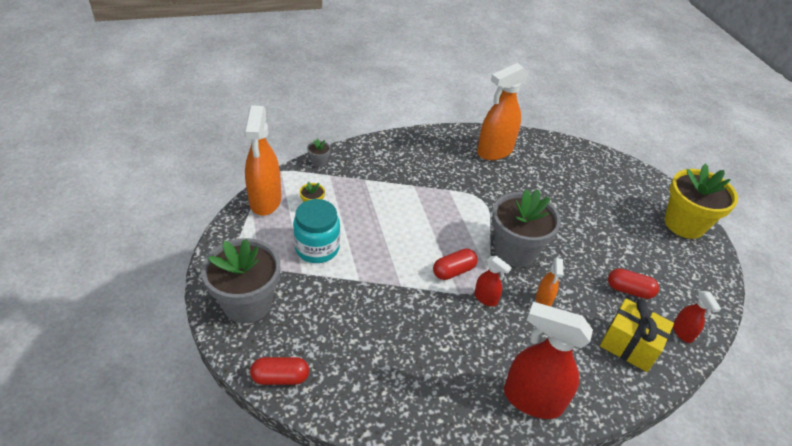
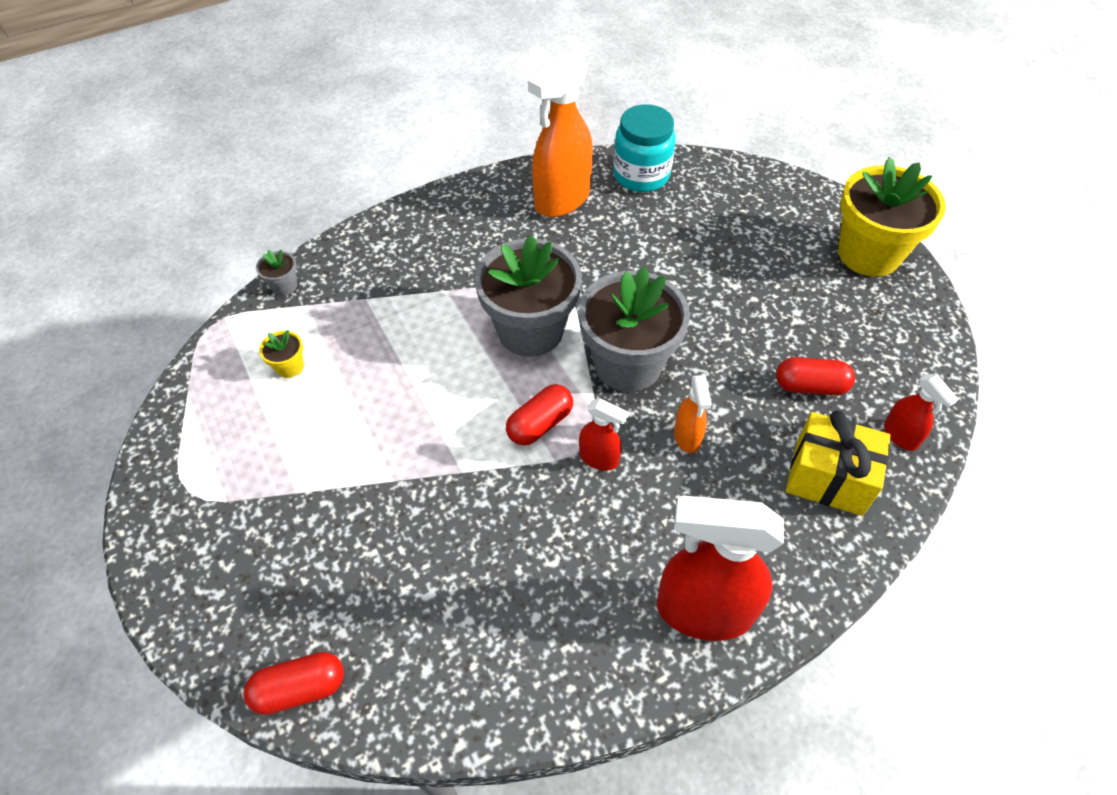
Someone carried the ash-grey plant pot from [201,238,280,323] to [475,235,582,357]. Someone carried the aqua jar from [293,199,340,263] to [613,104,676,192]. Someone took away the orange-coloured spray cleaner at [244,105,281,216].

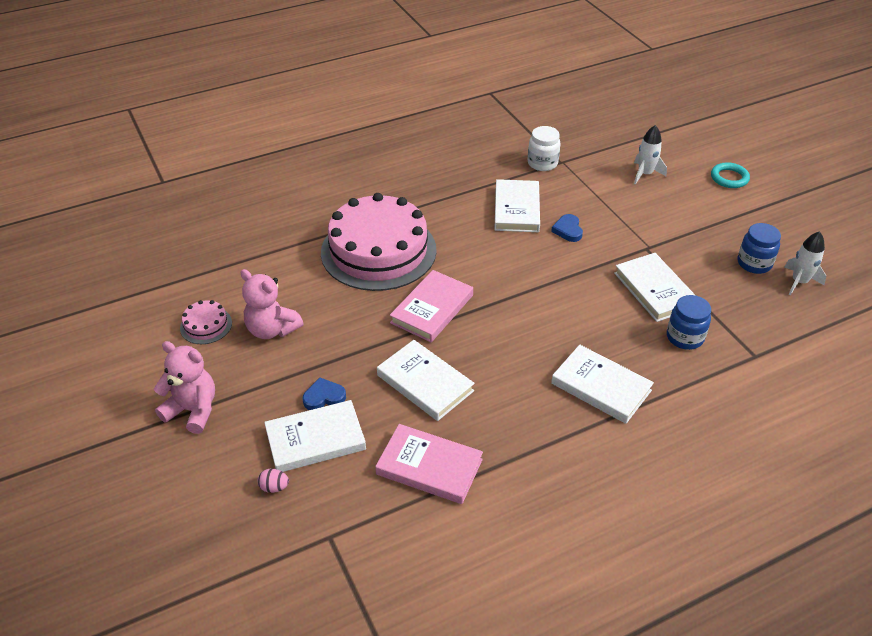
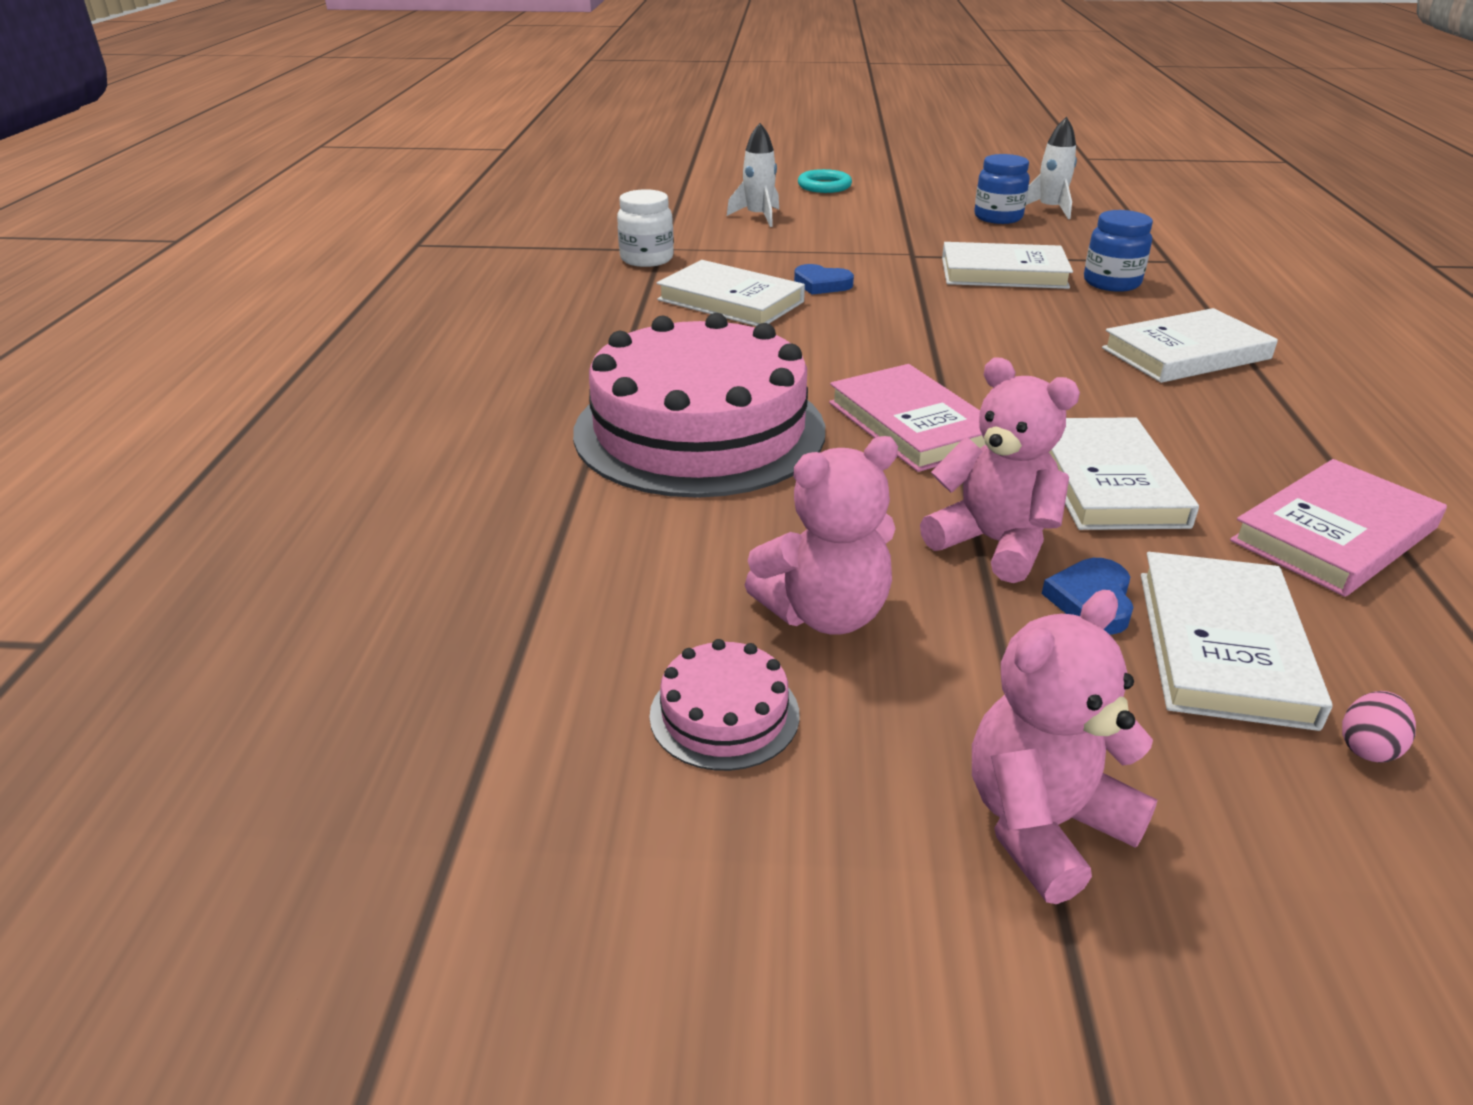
Someone put down the pink teddy bear at [920,358,1080,583]. Someone rotated the pure white hardback at [377,340,475,421] by 75 degrees counterclockwise.

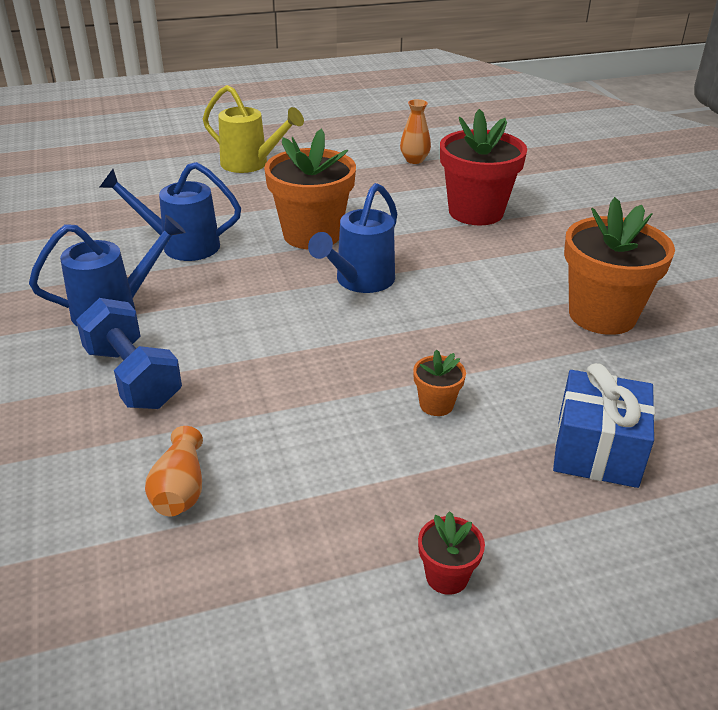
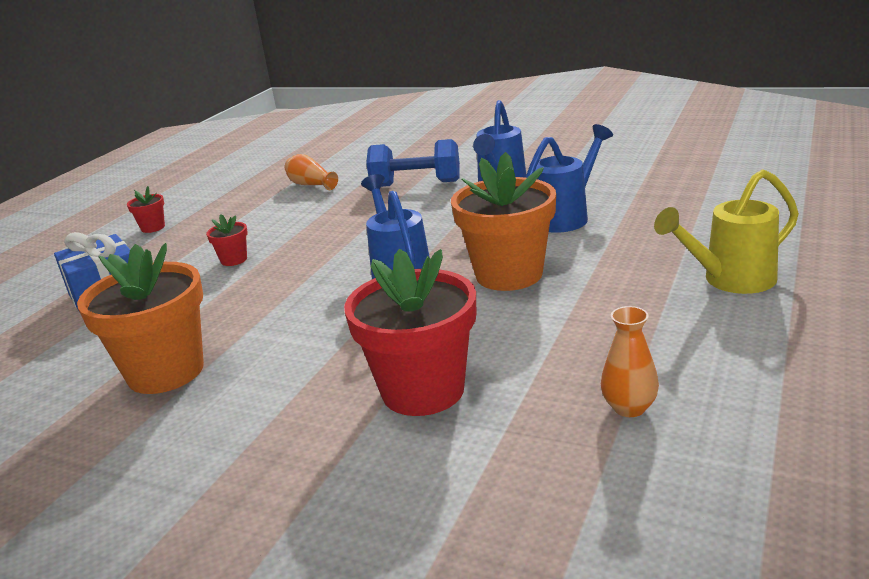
Someone repainted the orange-coloured plant pot at [413,350,466,416], which became the red plant pot at [206,214,248,266].

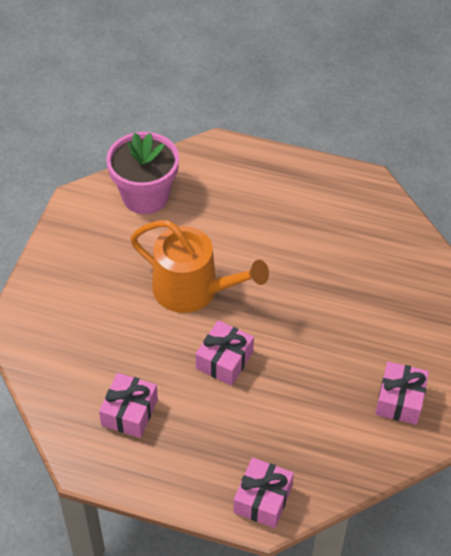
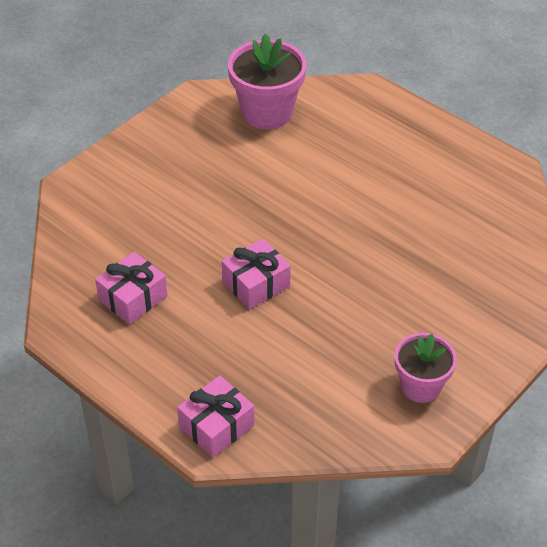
Someone swapped the pink present at [375,362,429,425] for the pink plant pot at [395,333,457,403]. Someone took away the orange-coloured watering can at [130,220,269,313].

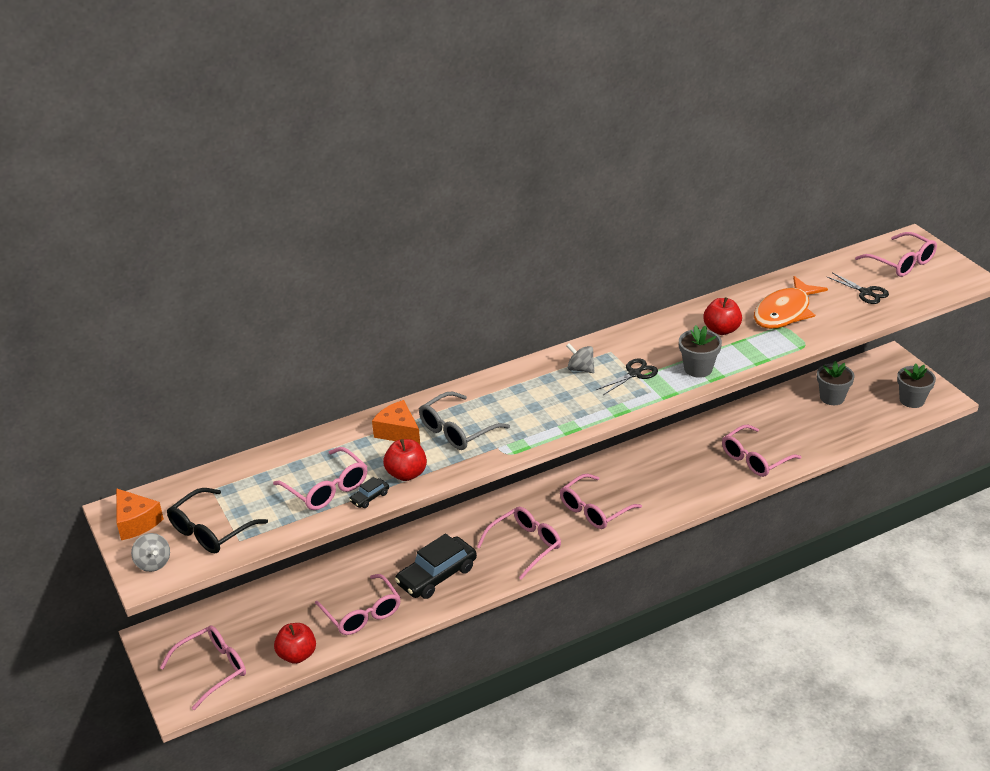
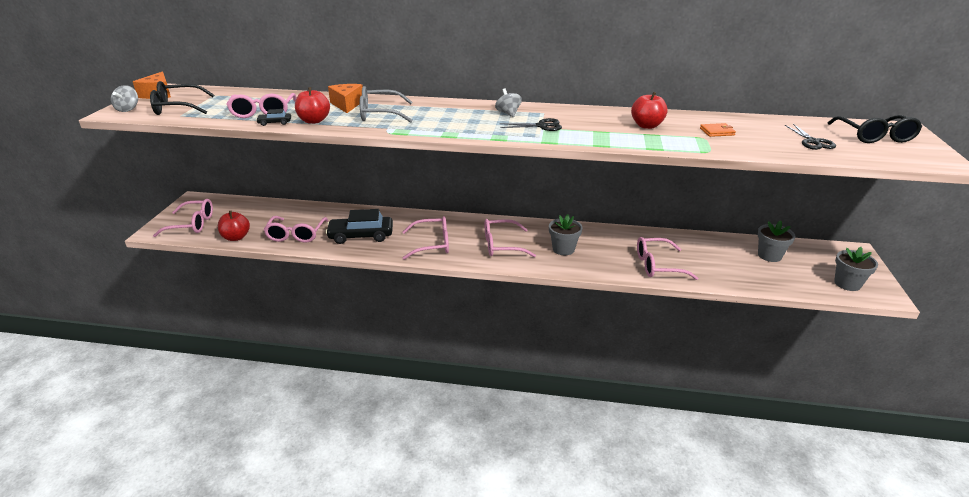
Someone carried the ash-grey plant pot from [679,325,722,378] to [549,214,583,255]. Someone swapped the orange-coloured fish at [754,276,828,329] for the orange-coloured billfold at [700,123,736,137]. Someone repainted the pink glasses at [855,232,937,277], which became the jet-black glasses at [827,115,922,143].

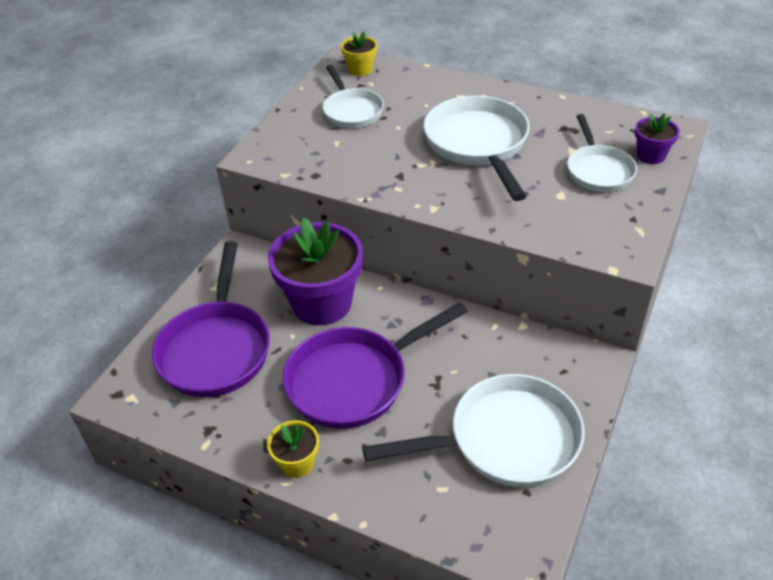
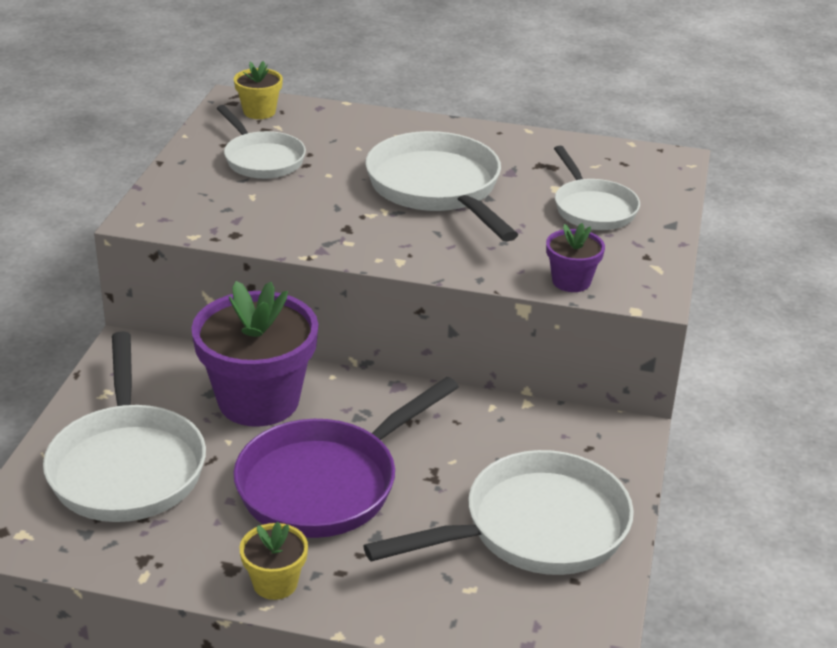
Someone repainted the royal purple frying pan at [152,241,270,397], which became the pure white frying pan at [43,331,206,522]. Someone carried the royal purple plant pot from [635,113,680,164] to [546,223,605,292].

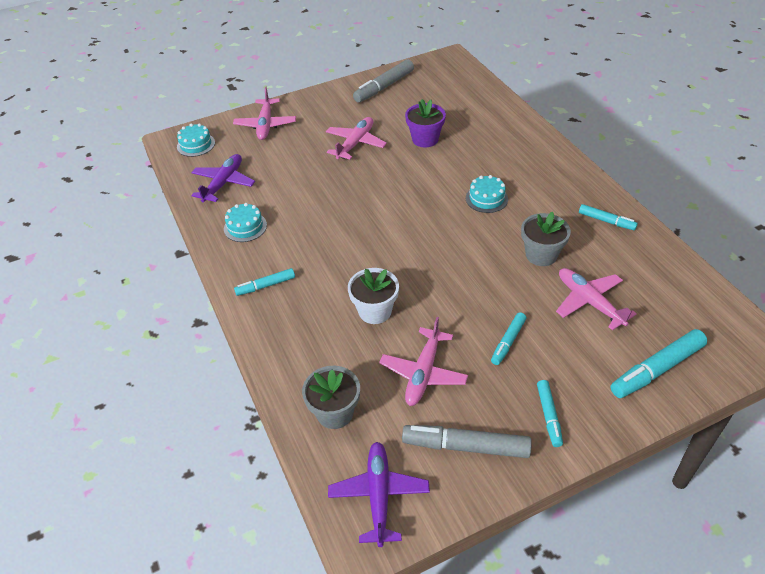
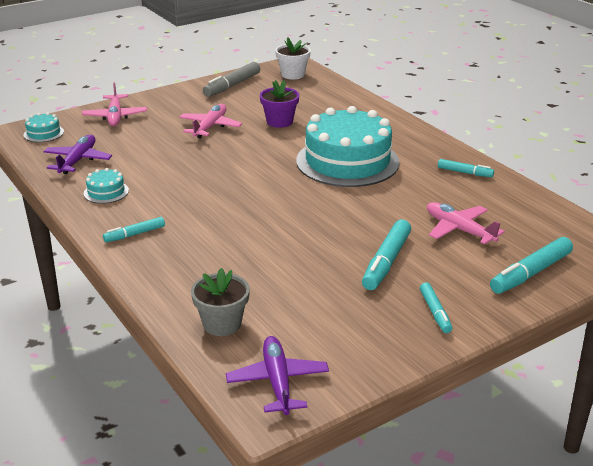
Someone carried the pure white plant pot from [348,268,399,324] to [275,37,311,79]. Someone scaled the aqua cake at [466,175,508,213] by 2.46. Someone scaled the aqua marker pen at [491,312,527,365] by 1.69. Someone took away the pink plane at [379,317,468,406]. Someone took away the ash-grey marker pen at [402,425,532,458]. Someone took away the ash-grey plant pot at [521,212,571,266].

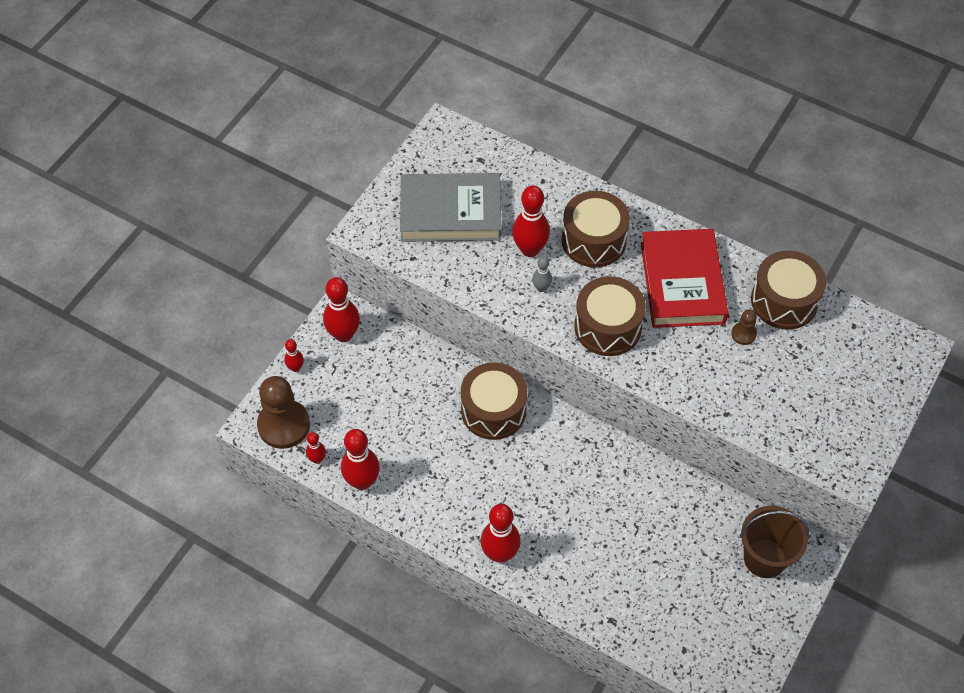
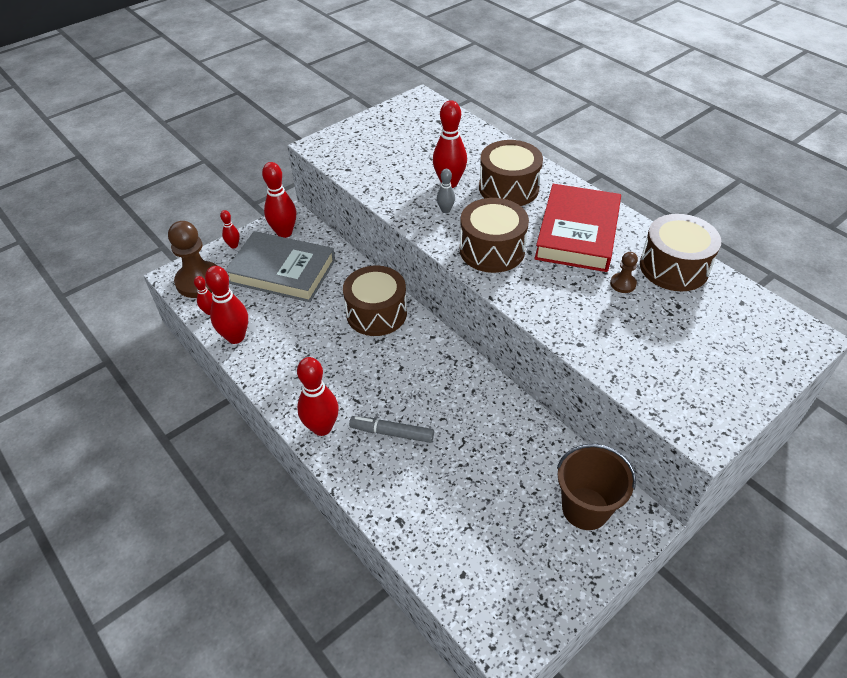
Someone carried the ash-grey hardback from [400,173,502,242] to [225,231,335,302]. Someone put down the ash-grey marker pen at [349,416,434,443].

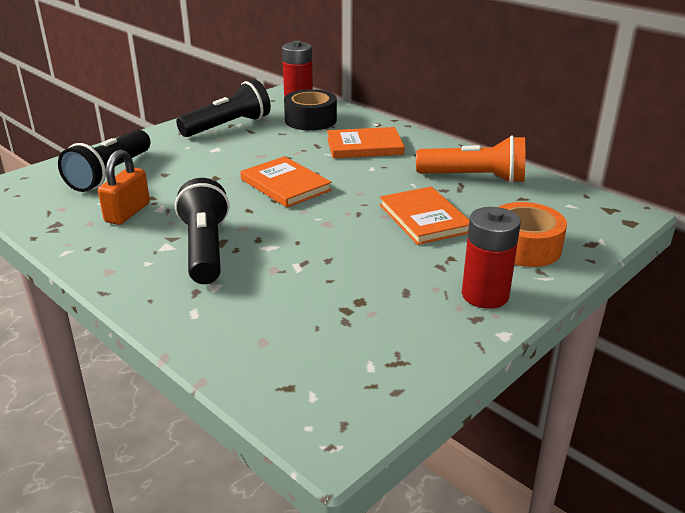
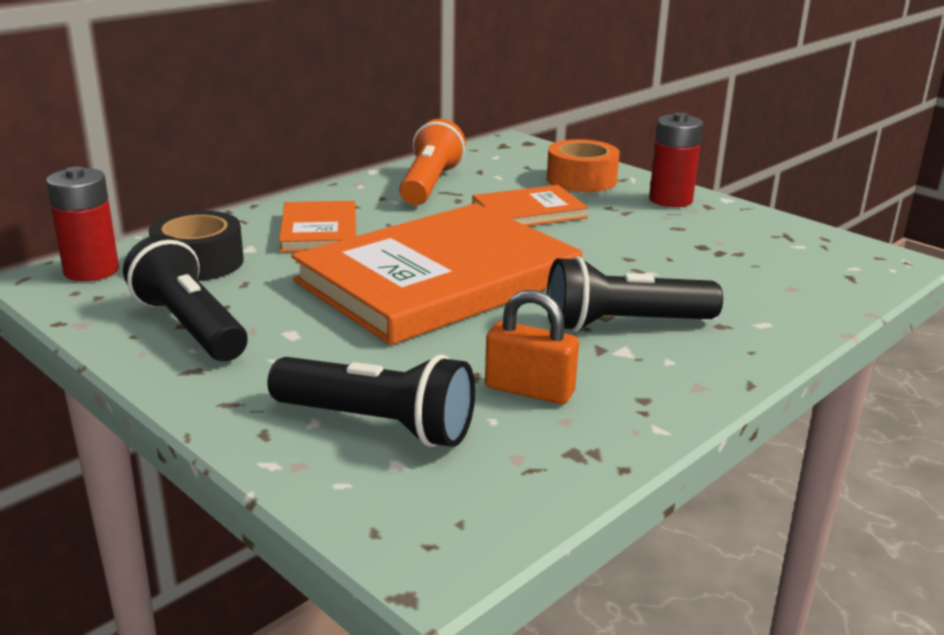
Someone scaled the orange-coloured hardback at [240,156,332,207] by 2.09.

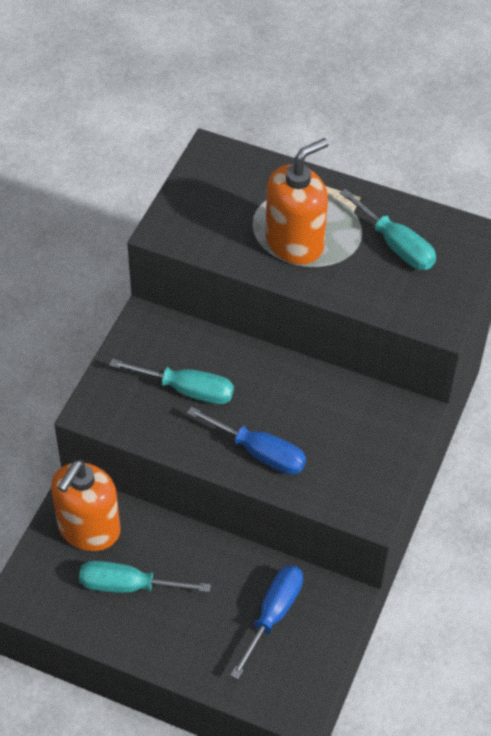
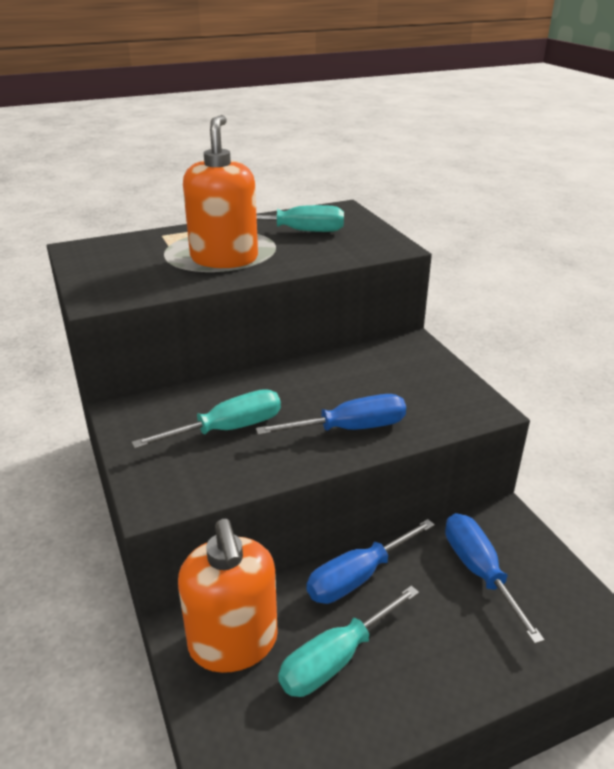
Someone put down the cobalt screwdriver at [307,519,435,604].

